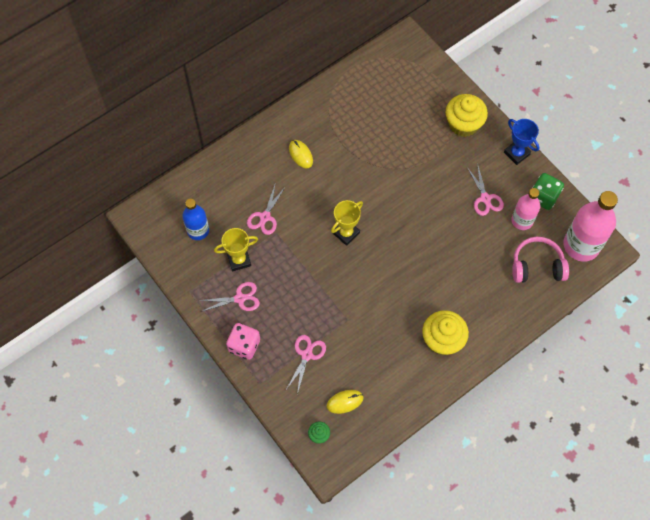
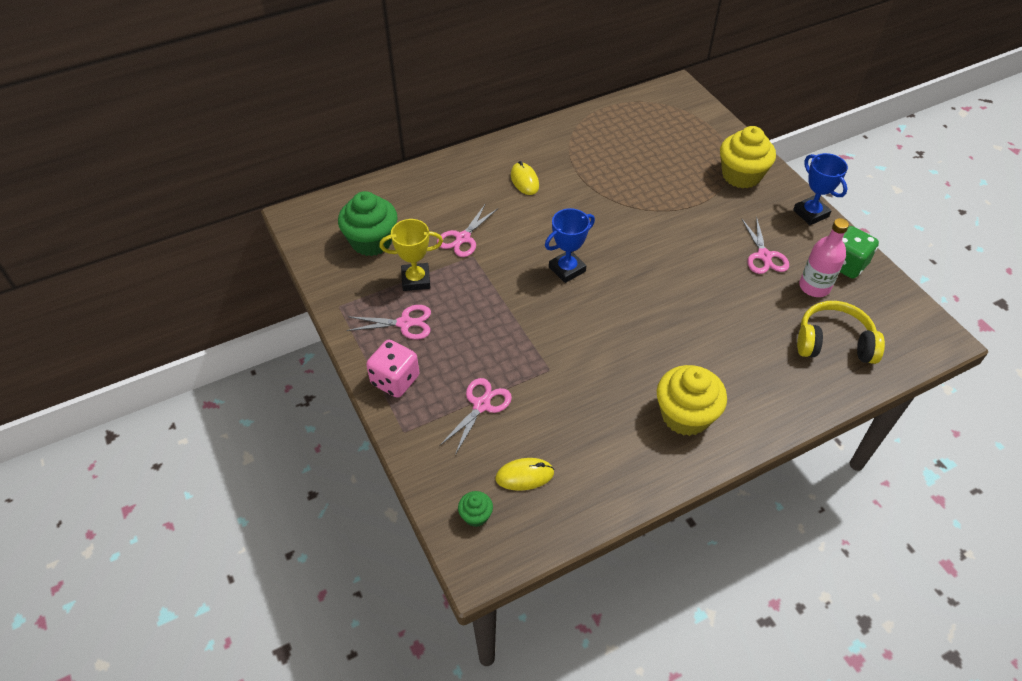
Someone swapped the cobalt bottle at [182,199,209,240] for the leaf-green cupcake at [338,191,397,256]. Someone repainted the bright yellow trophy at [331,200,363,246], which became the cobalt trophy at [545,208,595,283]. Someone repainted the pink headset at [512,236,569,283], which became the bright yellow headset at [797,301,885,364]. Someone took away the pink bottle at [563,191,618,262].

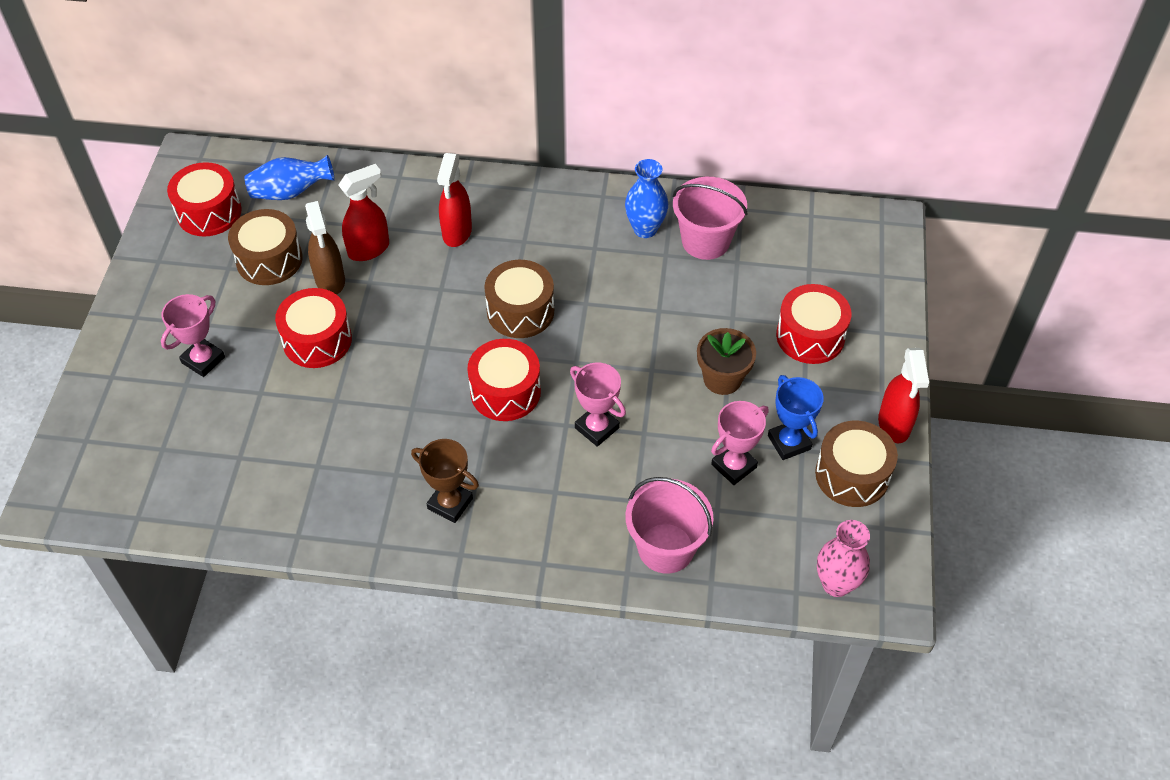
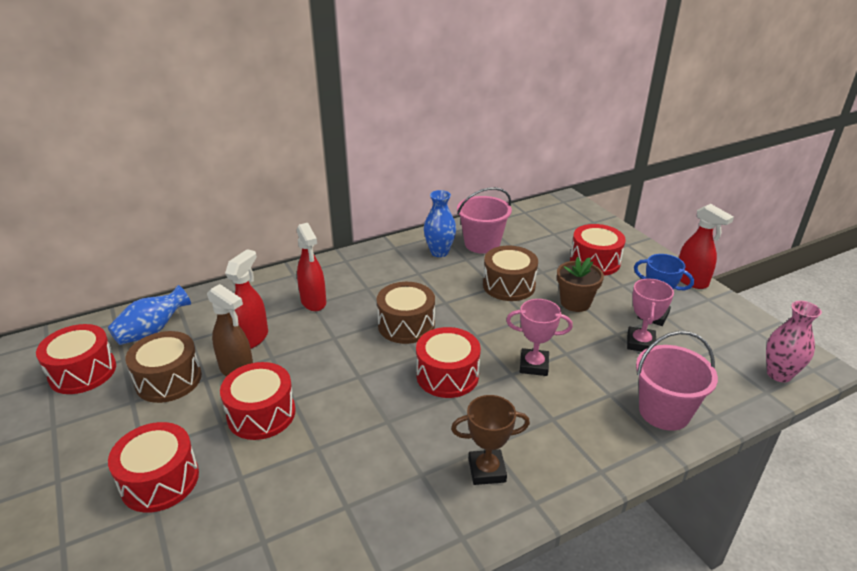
Someone swapped the pink trophy at [161,294,225,377] for the red toy drum at [108,422,199,513]. Someone carried the brown toy drum from [815,421,898,507] to [483,246,538,301].

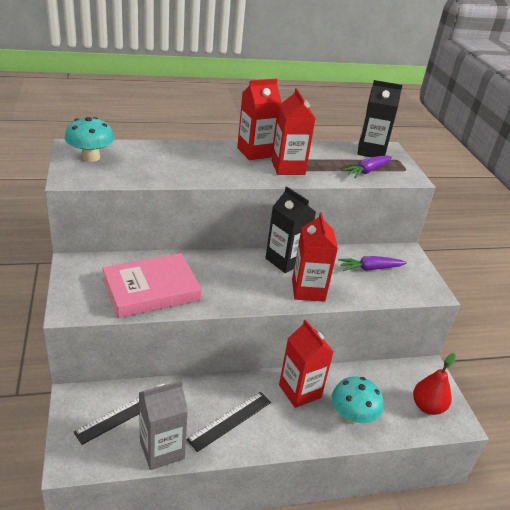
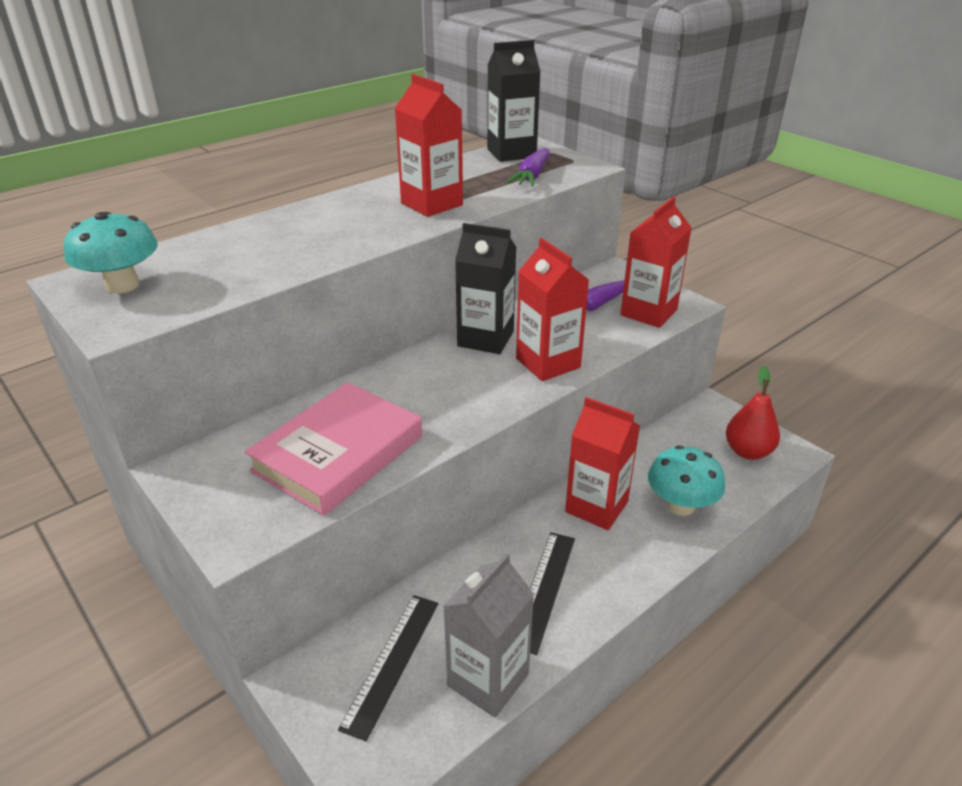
Someone carried the red milk carton from [237,79,282,160] to [620,196,692,328].

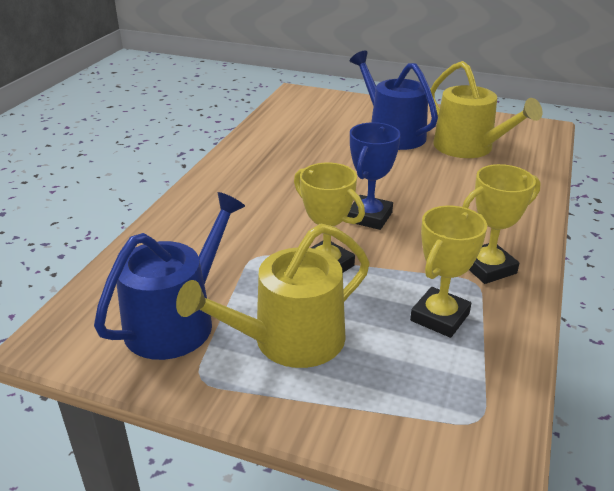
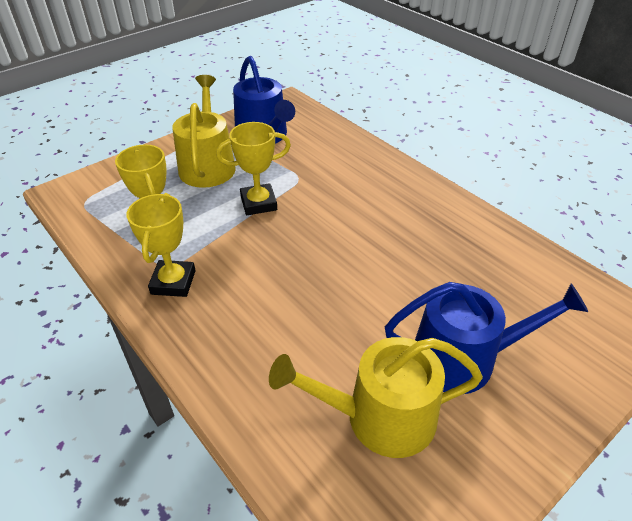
Someone took away the cobalt trophy at [347,122,401,230].

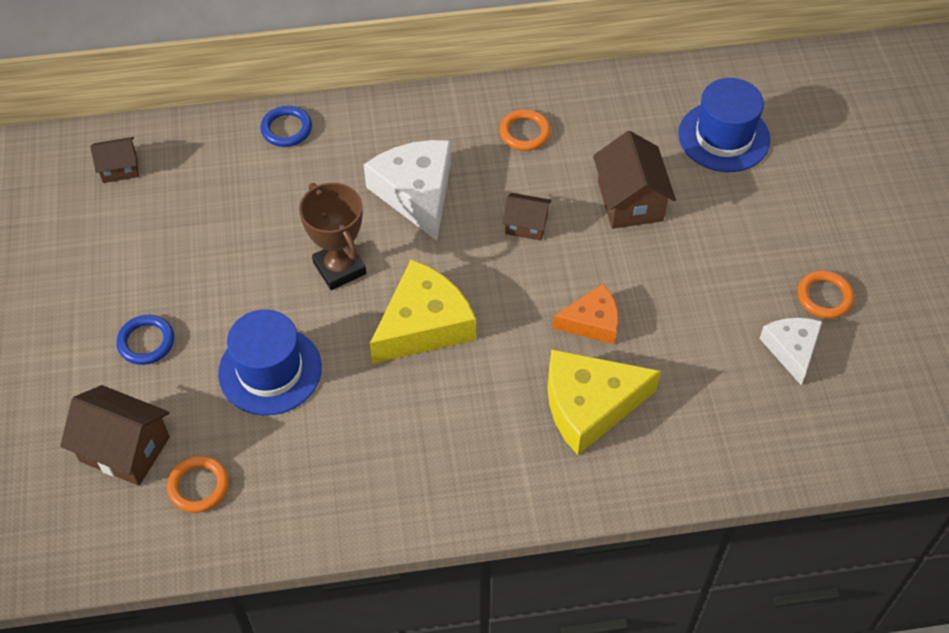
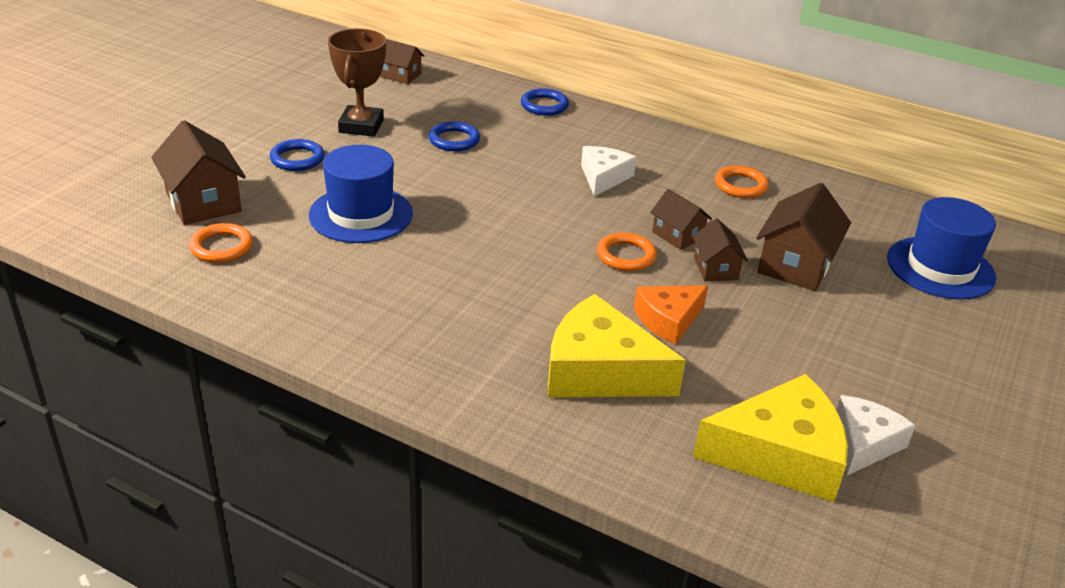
Someone carried the brown trophy from [299,183,366,290] to [328,28,386,137]. Someone put down the cobalt hoop at [428,121,480,151]. Someone scaled the pure white piece of cheese at [364,140,451,241] by 0.61. Someone carried the orange-coloured hoop from [797,270,854,319] to [597,232,657,271]. Someone rotated the orange-coloured piece of cheese at [552,284,619,344] by 120 degrees clockwise. Someone put down the brown house at [692,219,748,281]. Someone carried the bright yellow piece of cheese from [370,260,476,364] to [693,374,848,502].

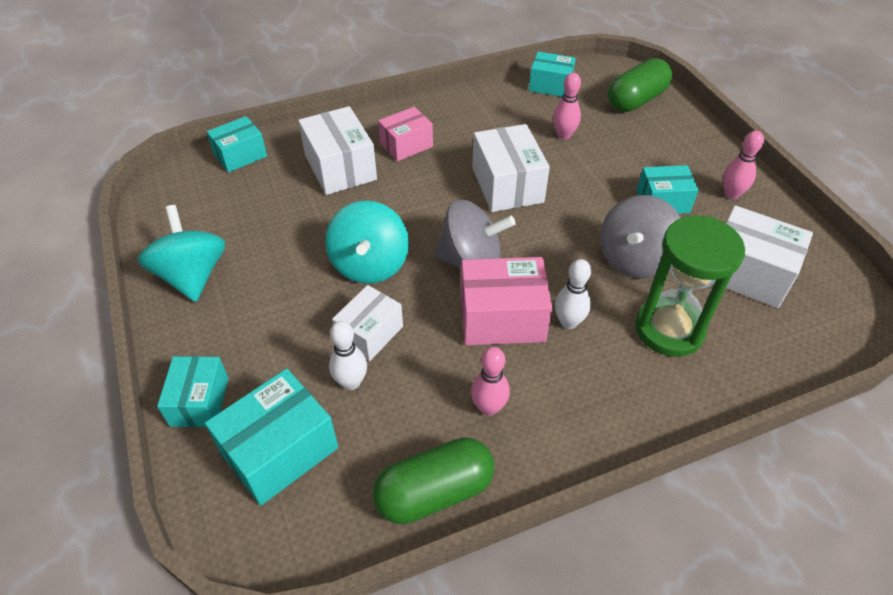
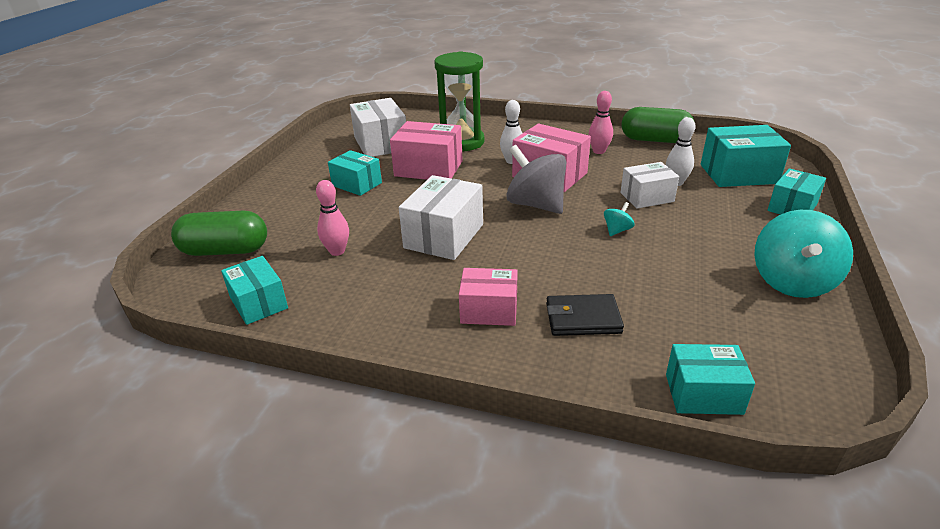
Someone swapped the ash-grey spinning top at [600,195,681,278] for the pink package at [390,121,463,180]. Someone swapped the pure white package at [298,106,377,195] for the jet-black billfold at [546,294,624,336]. Someone scaled the aqua spinning top at [325,201,409,284] by 0.44. Someone took away the pink bowling pin at [723,131,764,199].

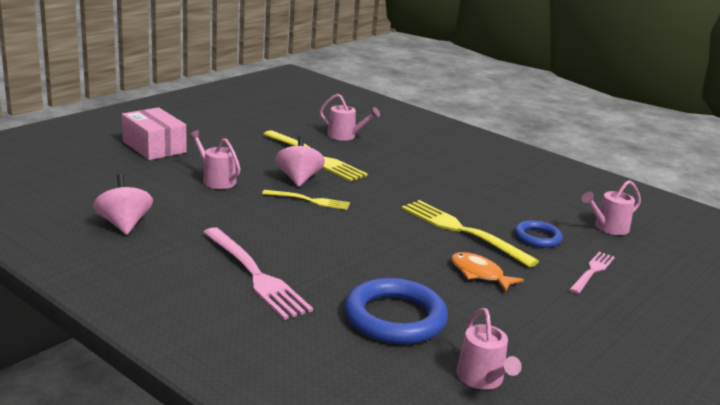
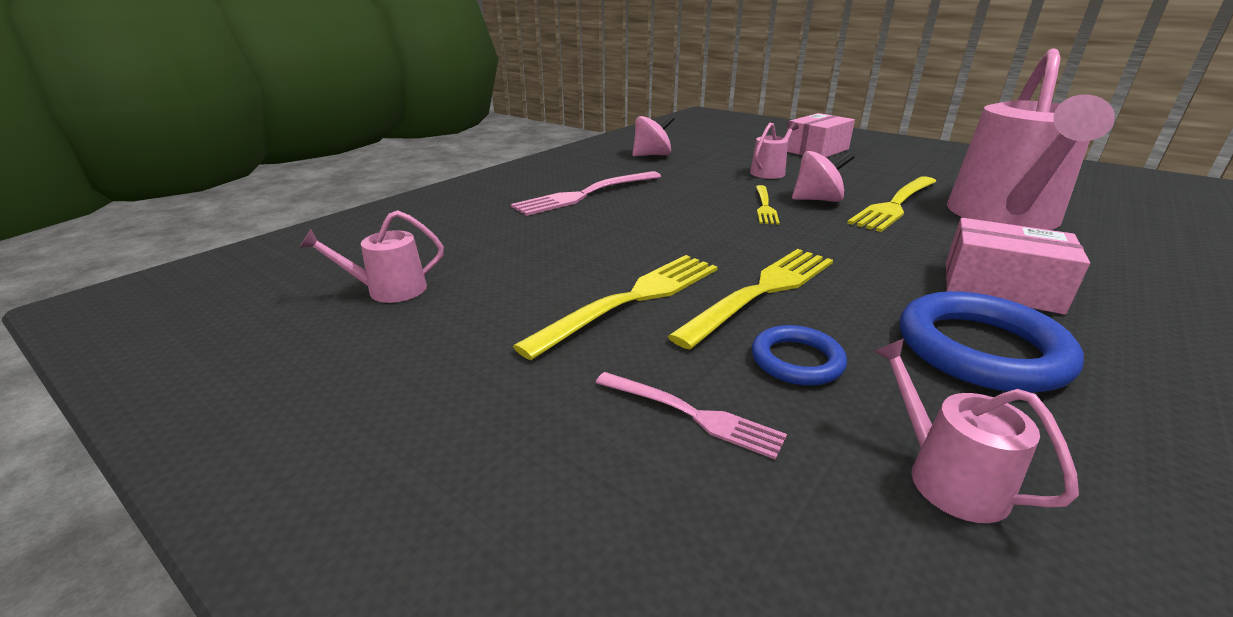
Someone swapped the orange-coloured fish at [451,252,524,292] for the bright yellow fork at [513,255,717,360]. Someone carried the cobalt hoop from [344,278,448,344] to [900,291,1084,393]. Someone put down the pink package at [946,218,1090,314]. Someone scaled the pink watering can at [320,94,380,141] by 2.41.

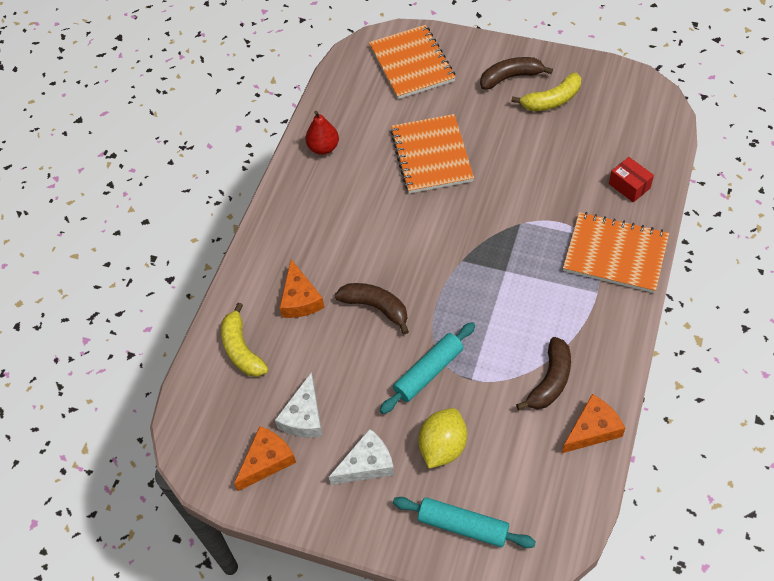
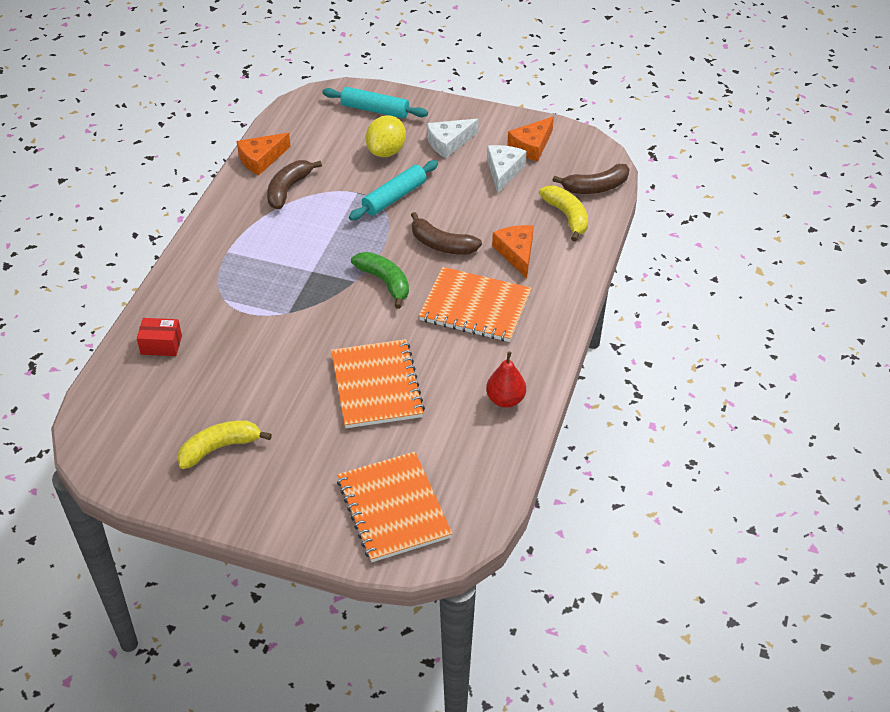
Someone rotated the red package at [609,157,654,202] by 45 degrees counterclockwise. Someone put down the leaf-green toy banana at [351,252,409,309]. Someone carried the orange-coloured exercise book from [563,212,669,293] to [419,267,532,342]. Someone carried the brown toy banana from [480,57,553,90] to [553,164,630,194].

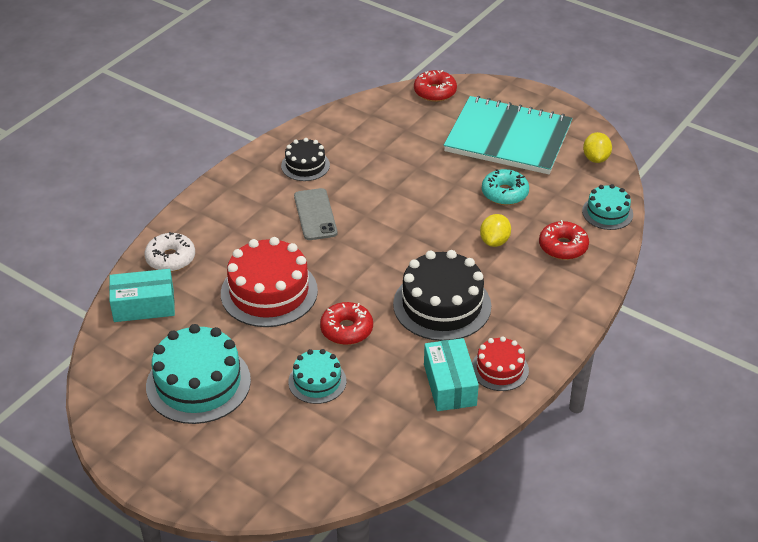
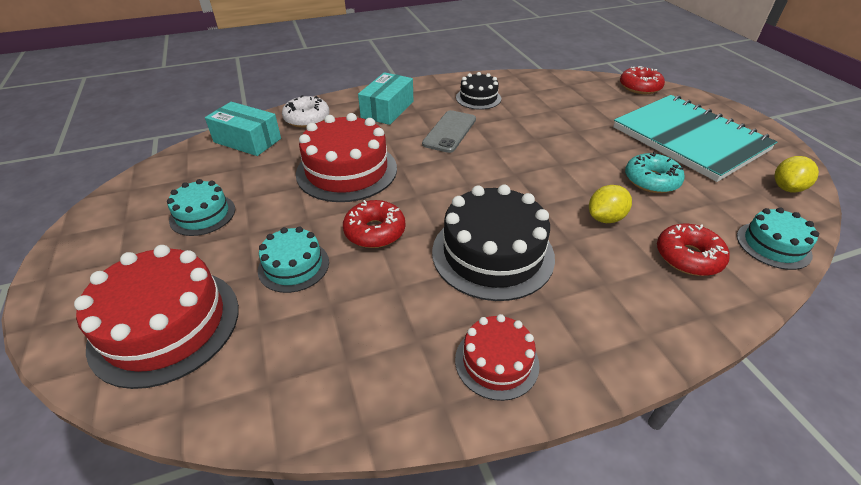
Someone put down the red cake at [74,245,239,389]. Someone scaled the aqua cake at [146,324,251,424] by 0.56. Someone carried the aqua package from [424,338,479,411] to [358,72,413,125].

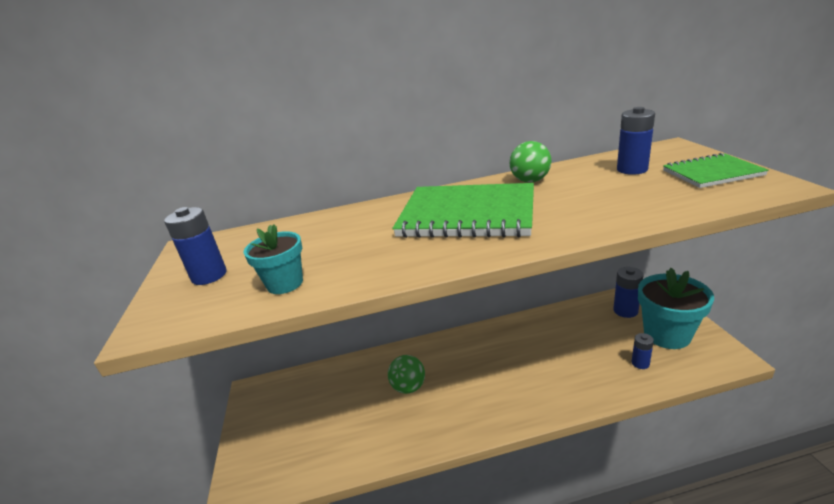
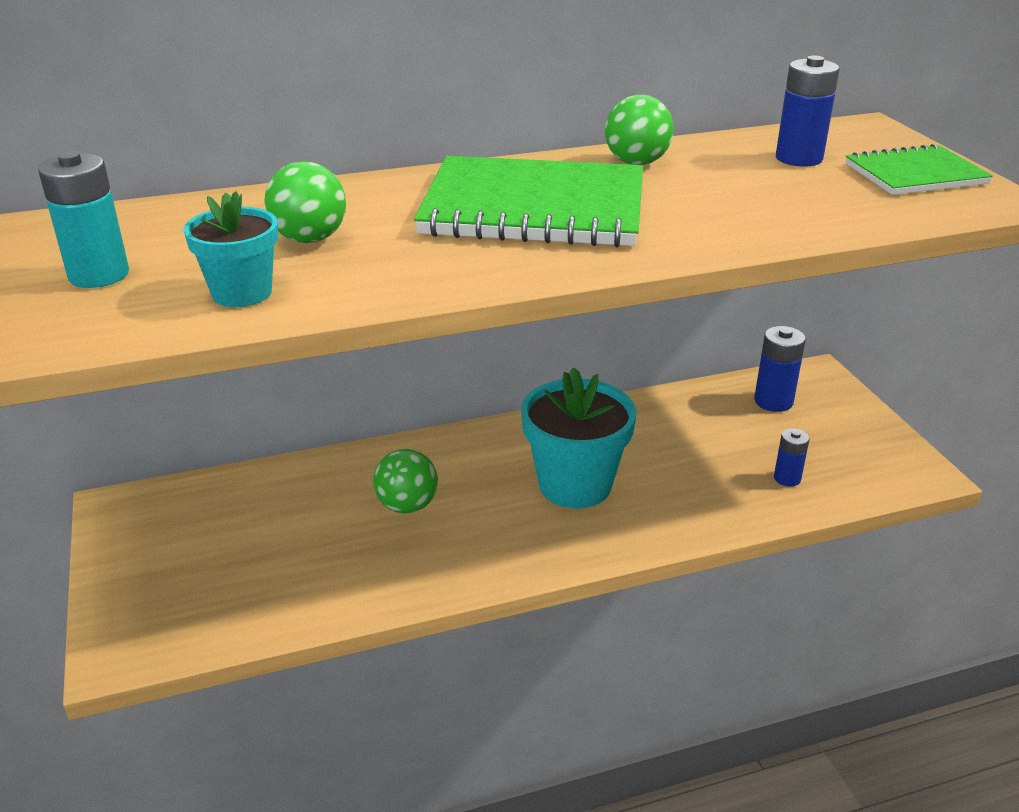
Someone repainted the cobalt power cell at [164,207,226,285], which became the aqua power cell at [38,151,129,288]. Someone put down the leaf-green play ball at [264,161,346,243]. Someone carried the aqua plant pot from [638,268,714,349] to [521,367,636,509].

